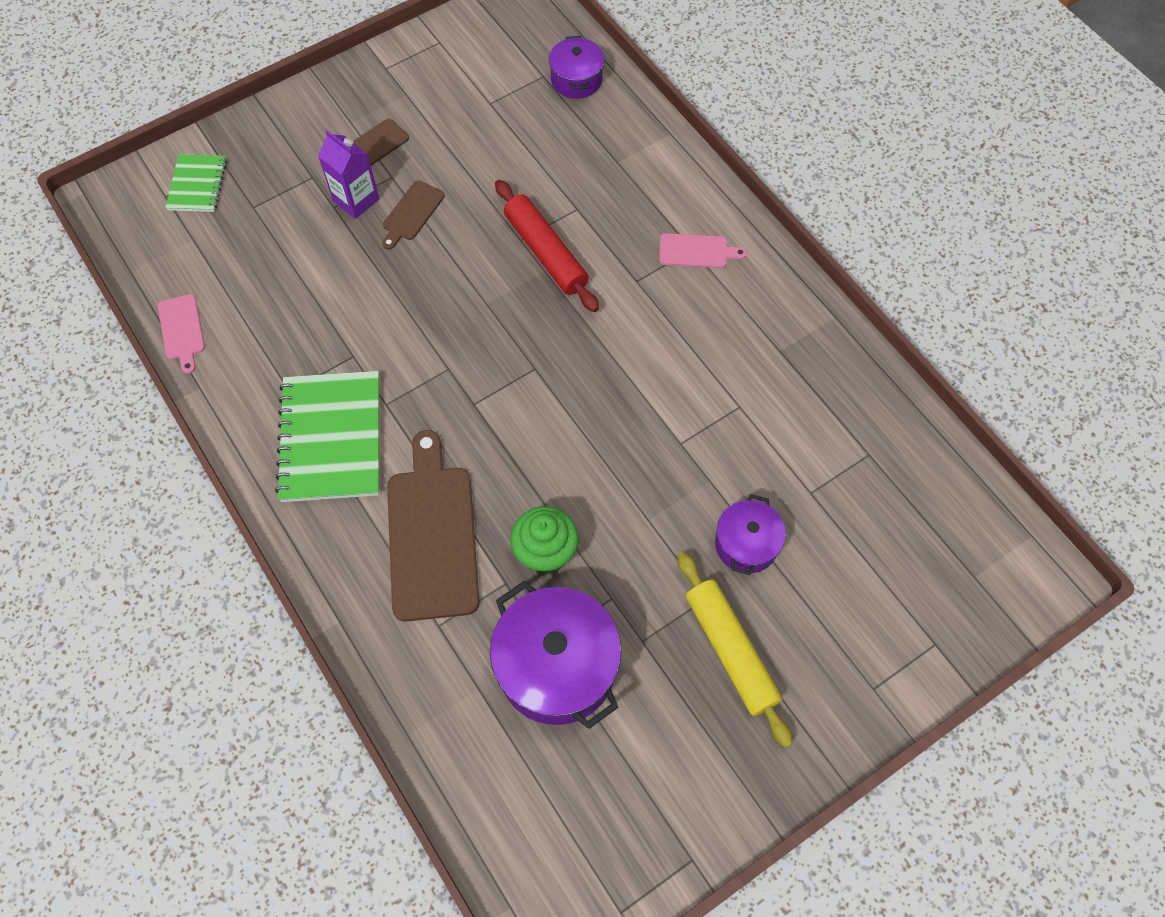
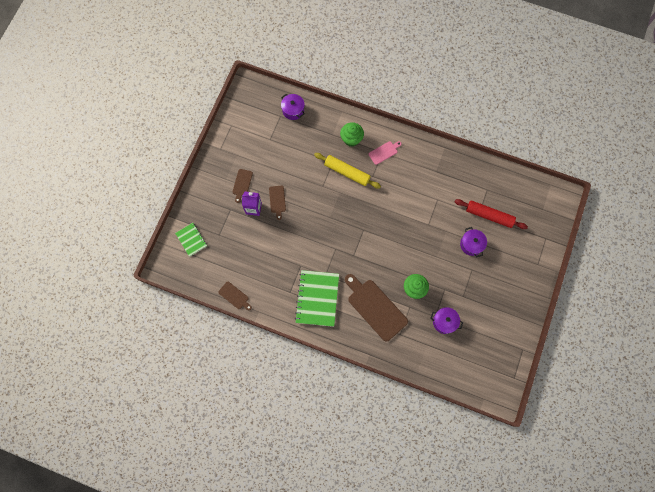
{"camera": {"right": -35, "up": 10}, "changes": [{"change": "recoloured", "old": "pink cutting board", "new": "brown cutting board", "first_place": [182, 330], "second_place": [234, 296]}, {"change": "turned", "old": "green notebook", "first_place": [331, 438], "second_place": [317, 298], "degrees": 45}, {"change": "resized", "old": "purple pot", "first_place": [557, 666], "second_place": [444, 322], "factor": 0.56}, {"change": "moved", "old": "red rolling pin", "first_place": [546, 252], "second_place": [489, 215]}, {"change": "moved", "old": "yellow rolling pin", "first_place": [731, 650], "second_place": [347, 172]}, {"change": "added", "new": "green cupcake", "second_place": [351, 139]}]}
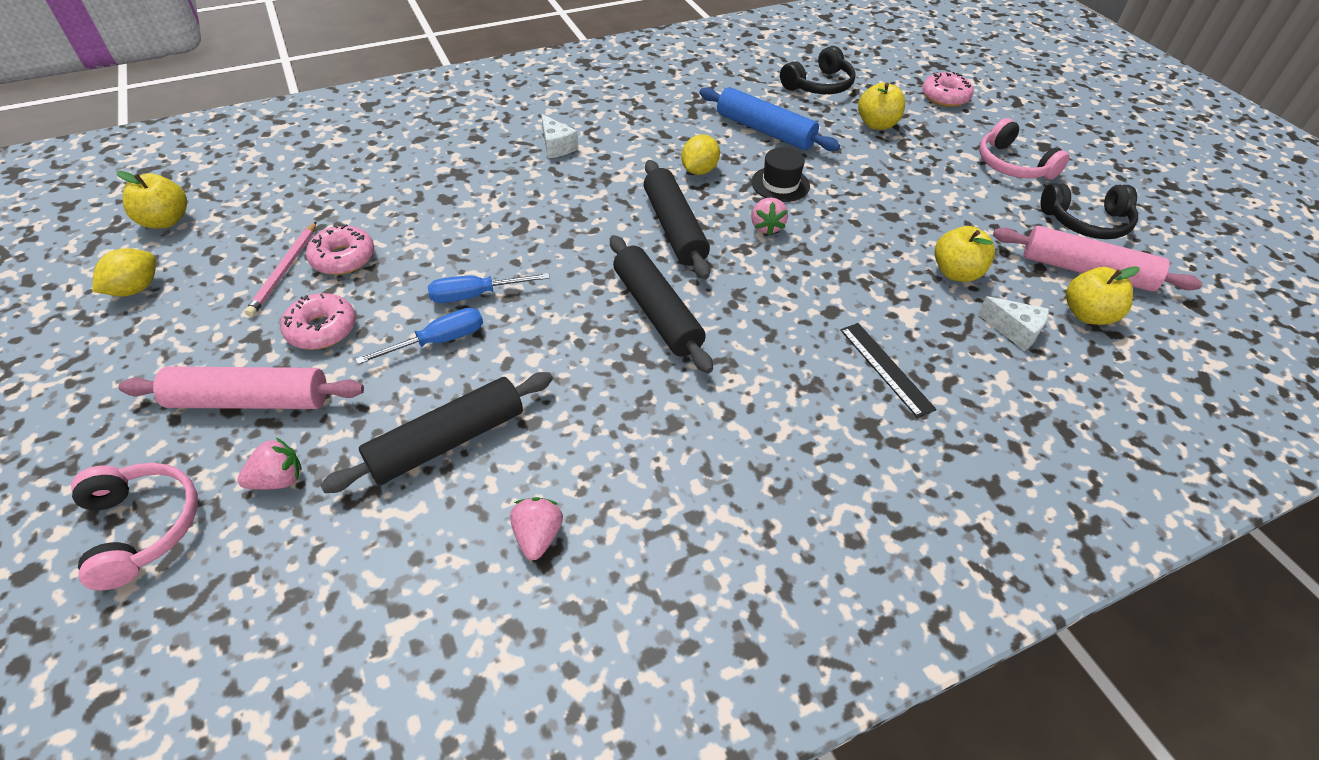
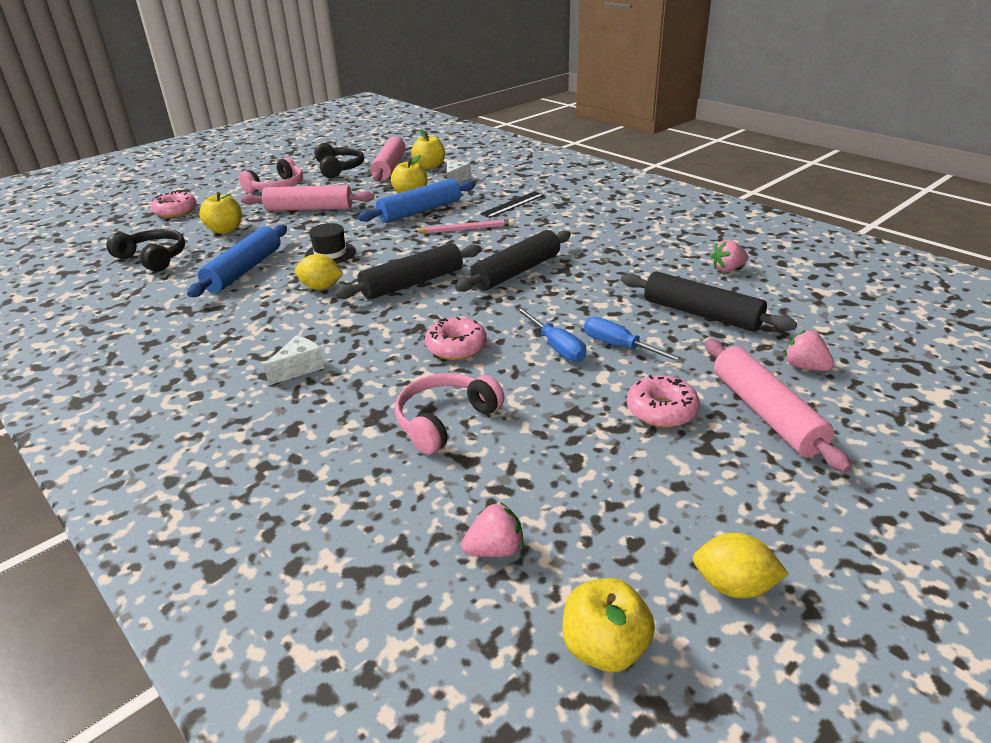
{"camera": {"right": -105, "up": -15}, "changes": [{"change": "moved", "old": "pink headphones", "first_place": [142, 527], "second_place": [445, 420]}, {"change": "moved", "old": "pink pencil", "first_place": [284, 271], "second_place": [466, 229]}, {"change": "moved", "old": "pink donut", "first_place": [343, 258], "second_place": [456, 347]}, {"change": "moved", "old": "pink strawberry", "first_place": [766, 227], "second_place": [495, 549]}, {"change": "added", "new": "pink rolling pin", "second_place": [309, 209]}, {"change": "added", "new": "blue rolling pin", "second_place": [420, 211]}]}
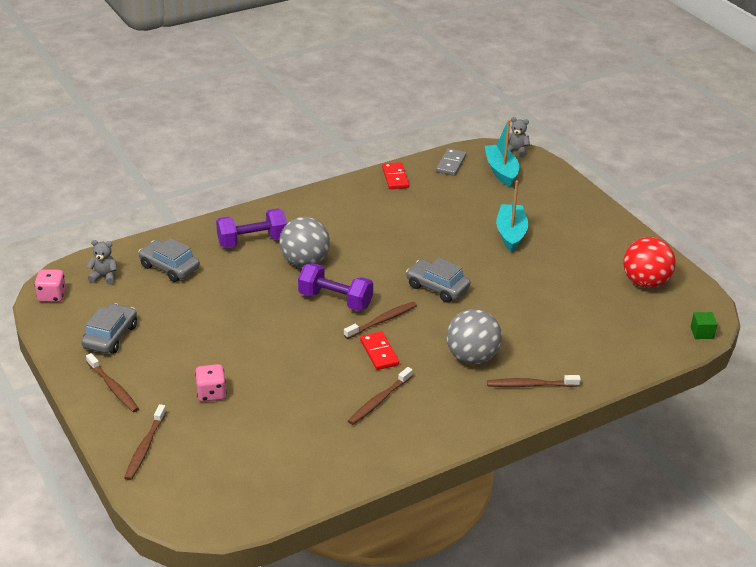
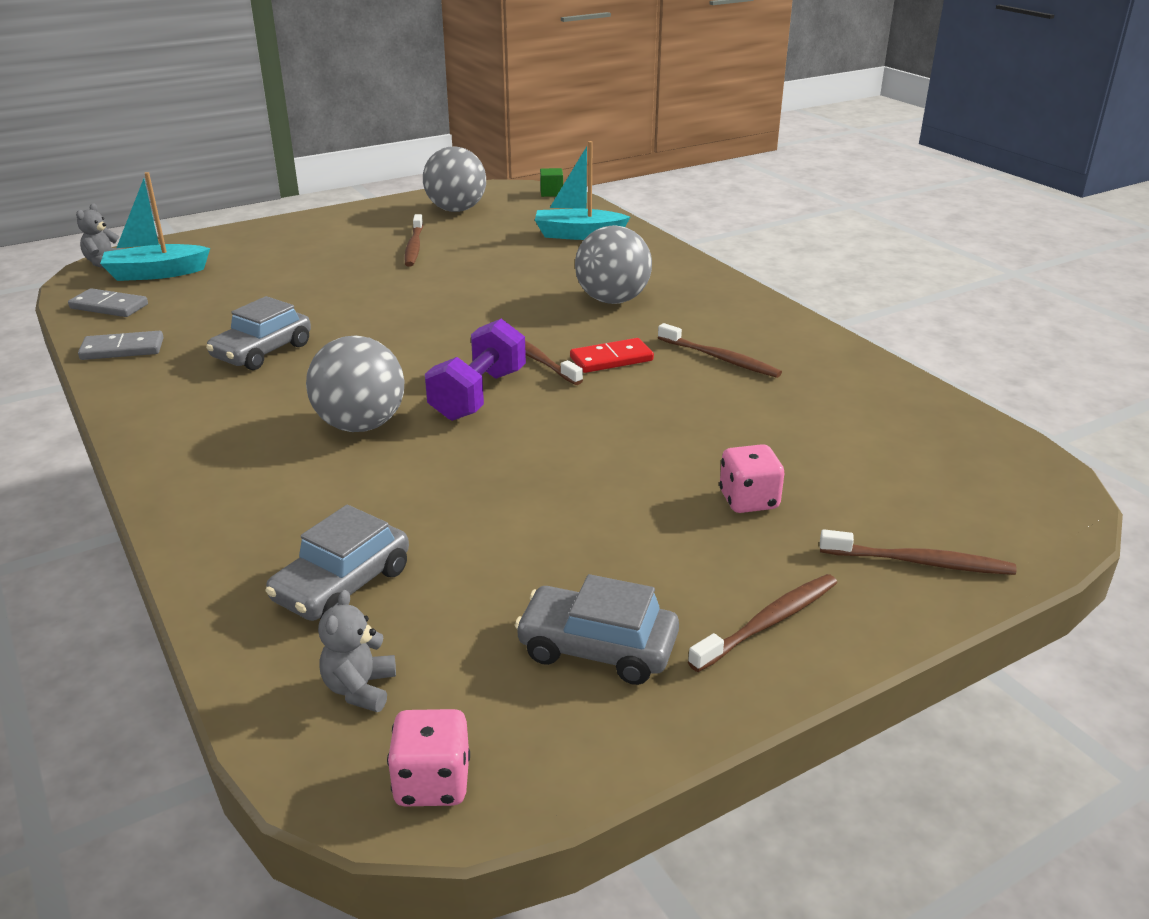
{"camera": {"right": -90, "up": -5}, "changes": [{"change": "removed", "old": "purple dumbbell", "first_place": [252, 241]}, {"change": "recoloured", "old": "red domino", "new": "grey domino", "first_place": [395, 177], "second_place": [122, 349]}, {"change": "moved", "old": "grey car", "first_place": [437, 287], "second_place": [262, 351]}, {"change": "moved", "old": "brown toothbrush", "first_place": [530, 385], "second_place": [414, 247]}, {"change": "moved", "old": "turquoise boat", "first_place": [511, 234], "second_place": [578, 235]}, {"change": "recoloured", "old": "red ball", "new": "grey ball", "first_place": [645, 283], "second_place": [456, 210]}]}
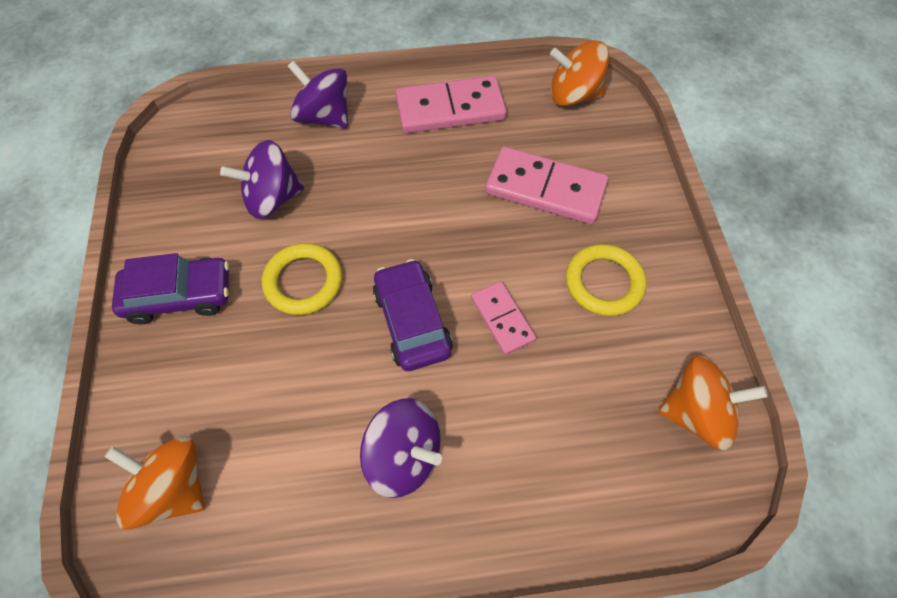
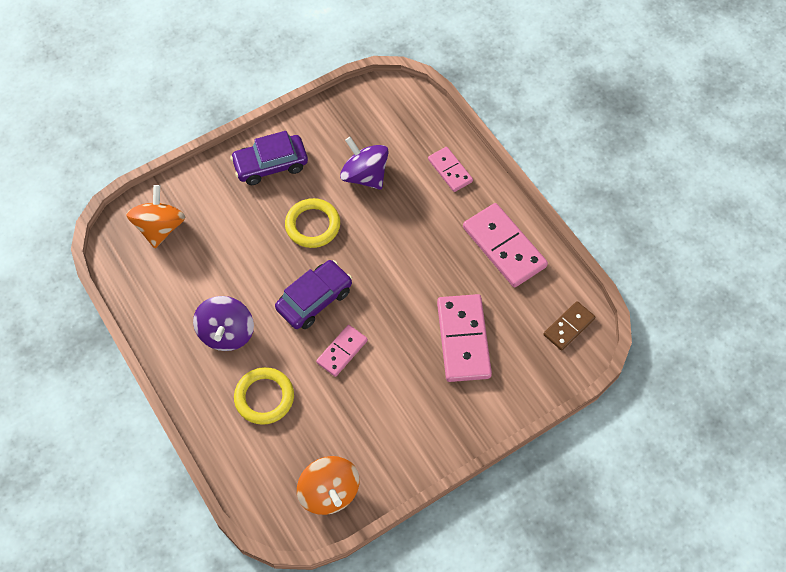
{"camera": {"right": 65, "up": 0}, "changes": [{"change": "turned", "old": "purple car", "first_place": [180, 296], "second_place": [270, 165], "degrees": 105}, {"change": "replaced", "old": "purple spinning top", "new": "pink domino", "first_place": [324, 116], "second_place": [450, 170]}, {"change": "replaced", "old": "orange spinning top", "new": "brown domino", "first_place": [573, 95], "second_place": [569, 327]}, {"change": "moved", "old": "yellow ring", "first_place": [604, 282], "second_place": [264, 397]}]}
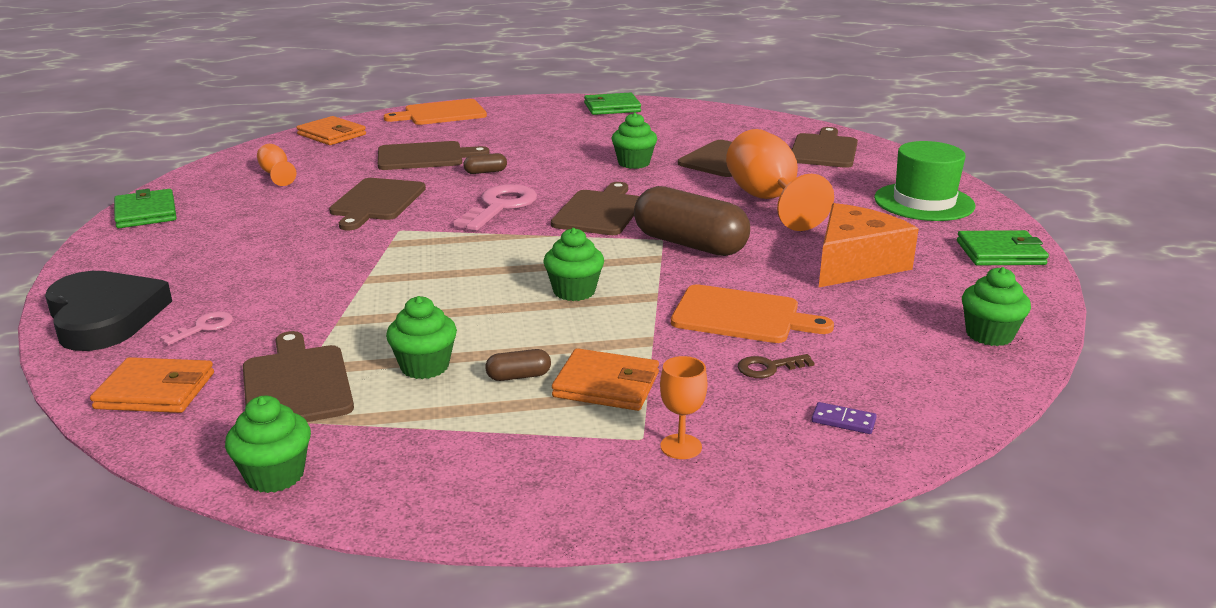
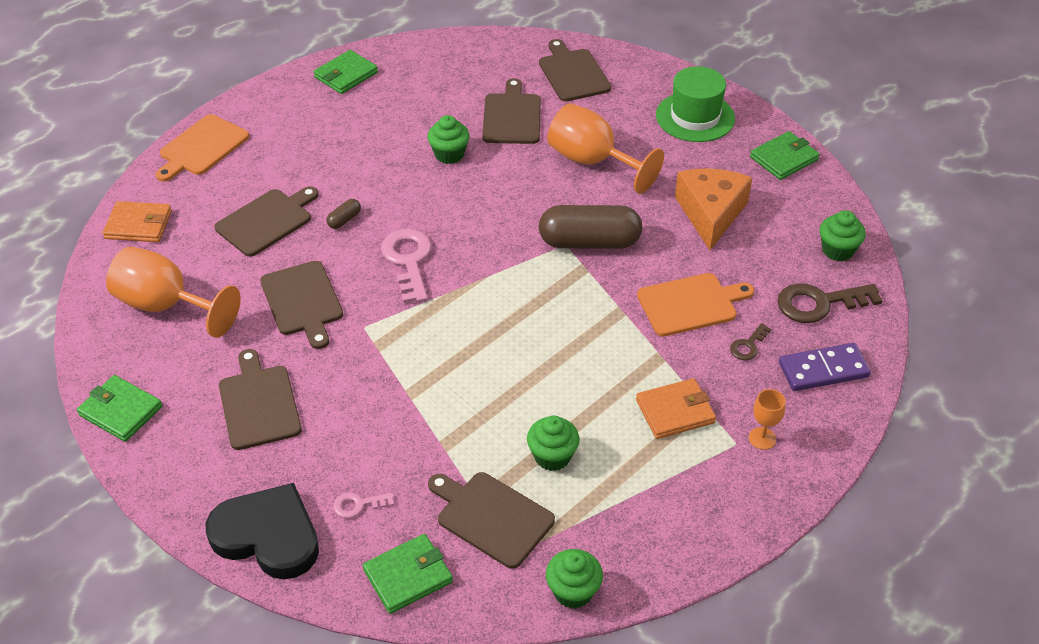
{"camera": {"right": -35, "up": 20}, "changes": [{"change": "recoloured", "old": "orange wallet", "new": "green wallet", "first_place": [155, 391], "second_place": [408, 576]}, {"change": "turned", "old": "pink key", "first_place": [203, 327], "second_place": [358, 505], "degrees": -105}, {"change": "resized", "old": "orange goblet", "first_place": [276, 174], "second_place": [166, 306], "factor": 2.13}, {"change": "removed", "old": "brown capsule", "first_place": [518, 376]}, {"change": "removed", "old": "green cupcake", "first_place": [574, 291]}, {"change": "moved", "old": "brown cutting board", "first_place": [599, 211], "second_place": [258, 404]}, {"change": "resized", "old": "purple domino", "first_place": [843, 421], "second_place": [823, 370], "factor": 2.1}, {"change": "added", "new": "brown key", "second_place": [819, 303]}]}
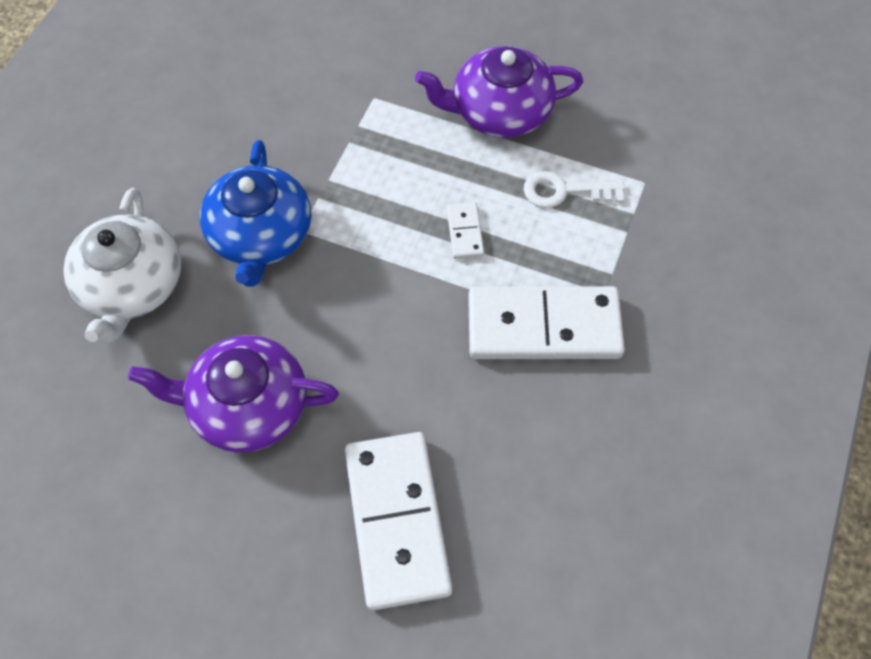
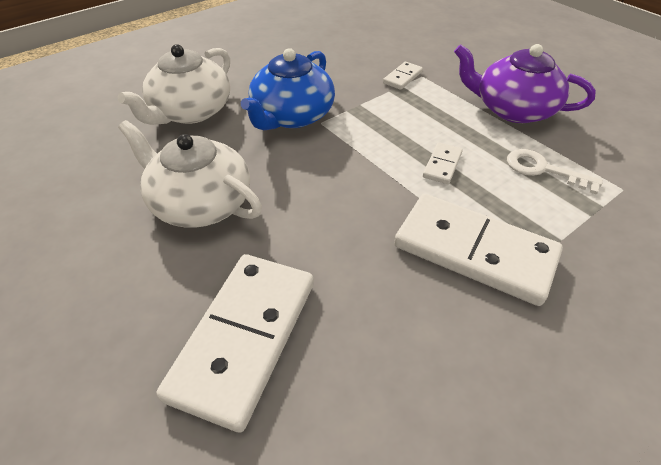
{"camera": {"right": 30, "up": -15}, "changes": [{"change": "recoloured", "old": "purple teapot", "new": "white teapot", "first_place": [247, 406], "second_place": [200, 203]}, {"change": "added", "new": "white domino", "second_place": [402, 77]}]}
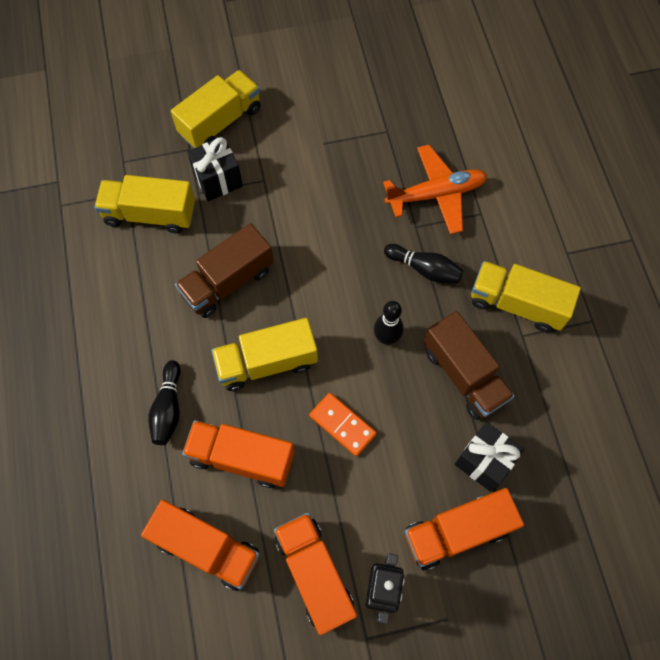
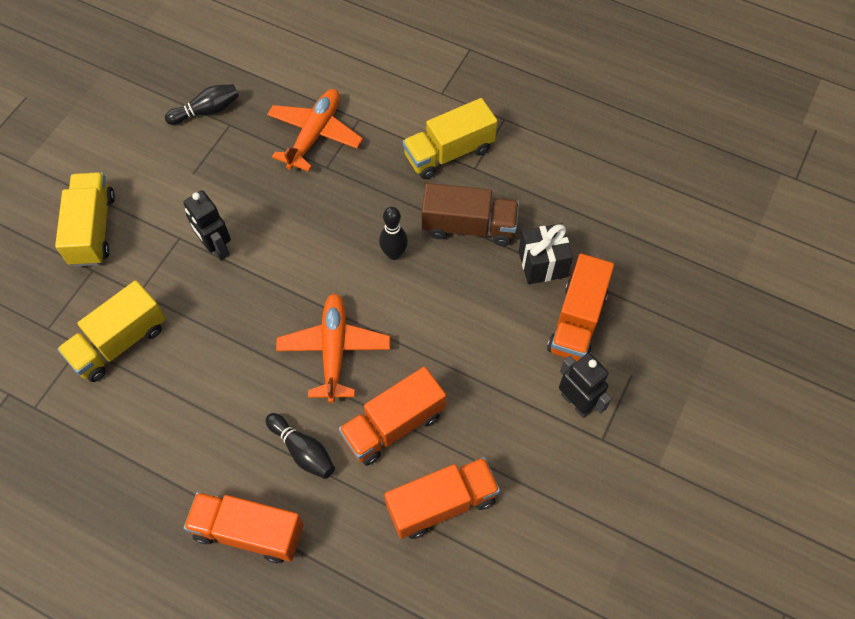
{"camera": {"right": -50, "up": -5}, "changes": [{"change": "removed", "old": "brown truck", "first_place": [228, 282]}, {"change": "removed", "old": "black gift", "first_place": [218, 180]}, {"change": "replaced", "old": "yellow truck", "new": "orange plane", "first_place": [267, 362], "second_place": [334, 350]}, {"change": "moved", "old": "orange truck", "first_place": [315, 574], "second_place": [249, 532]}, {"change": "removed", "old": "orange domino", "first_place": [342, 425]}, {"change": "moved", "old": "black bowling pin", "first_place": [424, 269], "second_place": [207, 111]}, {"change": "added", "new": "black robot", "second_place": [216, 248]}]}
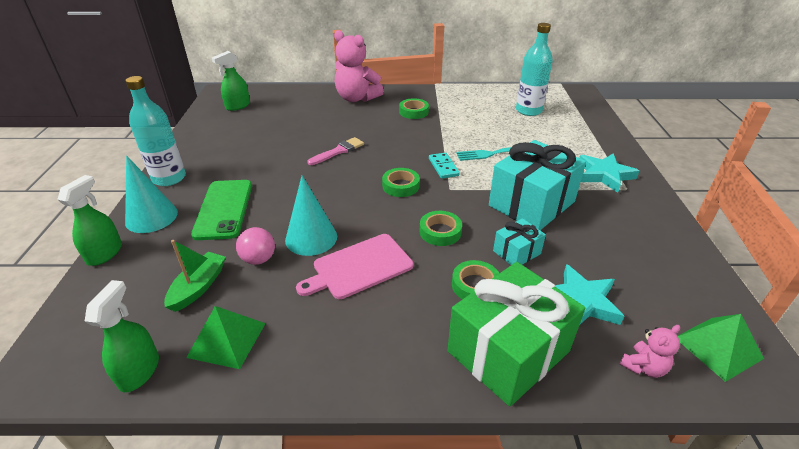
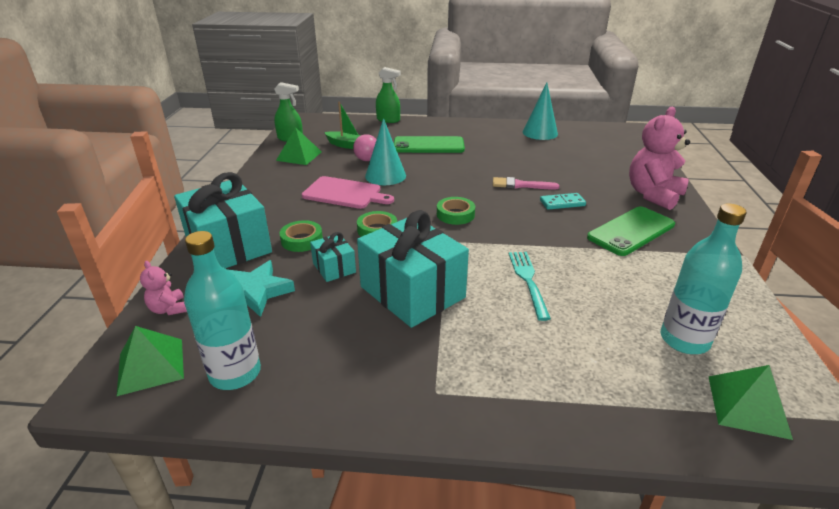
{"camera": {"right": 95, "up": -5}, "changes": [{"change": "moved", "old": "turquoise bottle", "first_place": [169, 178], "second_place": [235, 373]}, {"change": "moved", "old": "turquoise cone", "first_place": [151, 217], "second_place": [540, 133]}, {"change": "removed", "old": "green spray bottle", "first_place": [237, 106]}, {"change": "turned", "old": "pink cutting board", "first_place": [359, 267], "second_place": [344, 193], "degrees": 135}, {"change": "turned", "old": "pink brush", "first_place": [338, 151], "second_place": [520, 185], "degrees": 135}, {"change": "replaced", "old": "green tape", "new": "green phone", "first_place": [413, 112], "second_place": [631, 231]}, {"change": "moved", "old": "turquoise domino", "first_place": [443, 167], "second_place": [562, 203]}, {"change": "recoloured", "old": "green gift", "new": "turquoise gift", "first_place": [508, 351], "second_place": [228, 246]}, {"change": "removed", "old": "turquoise star", "first_place": [604, 175]}, {"change": "added", "new": "green pyramid", "second_place": [748, 406]}]}
